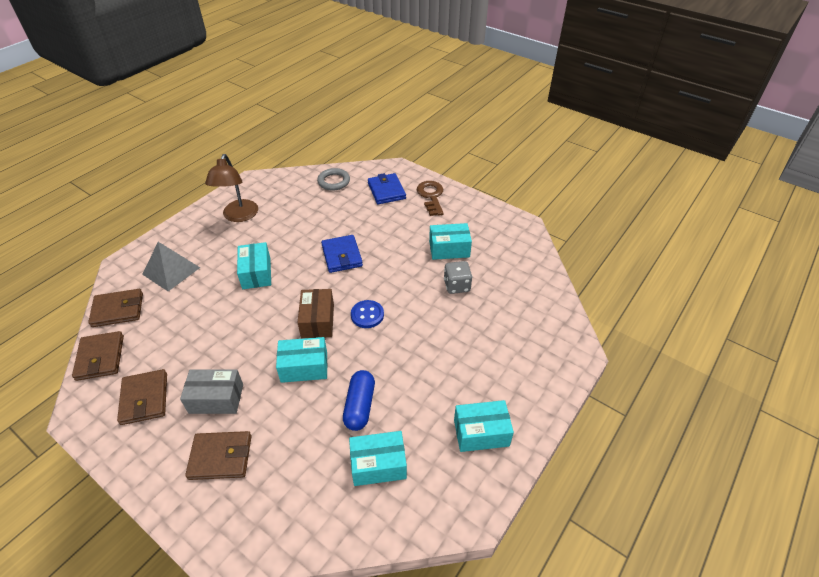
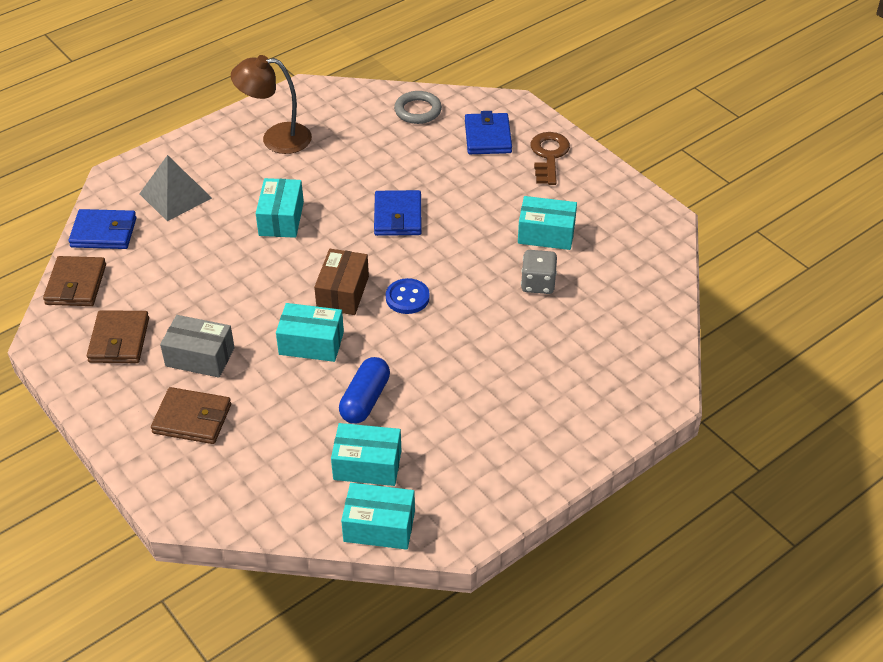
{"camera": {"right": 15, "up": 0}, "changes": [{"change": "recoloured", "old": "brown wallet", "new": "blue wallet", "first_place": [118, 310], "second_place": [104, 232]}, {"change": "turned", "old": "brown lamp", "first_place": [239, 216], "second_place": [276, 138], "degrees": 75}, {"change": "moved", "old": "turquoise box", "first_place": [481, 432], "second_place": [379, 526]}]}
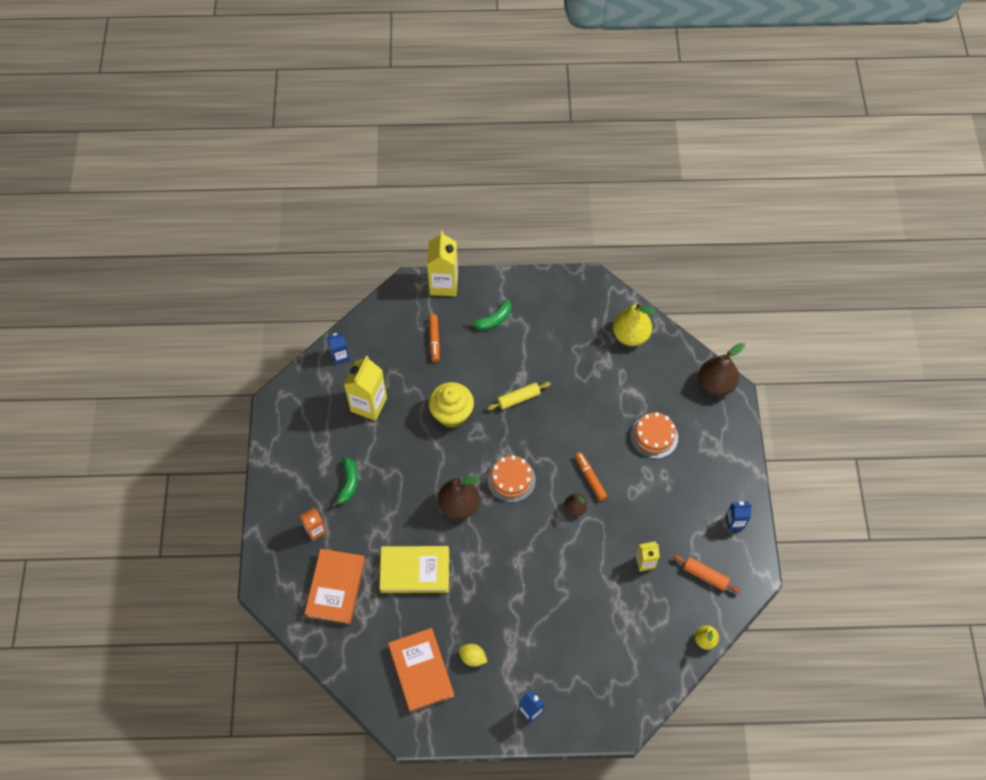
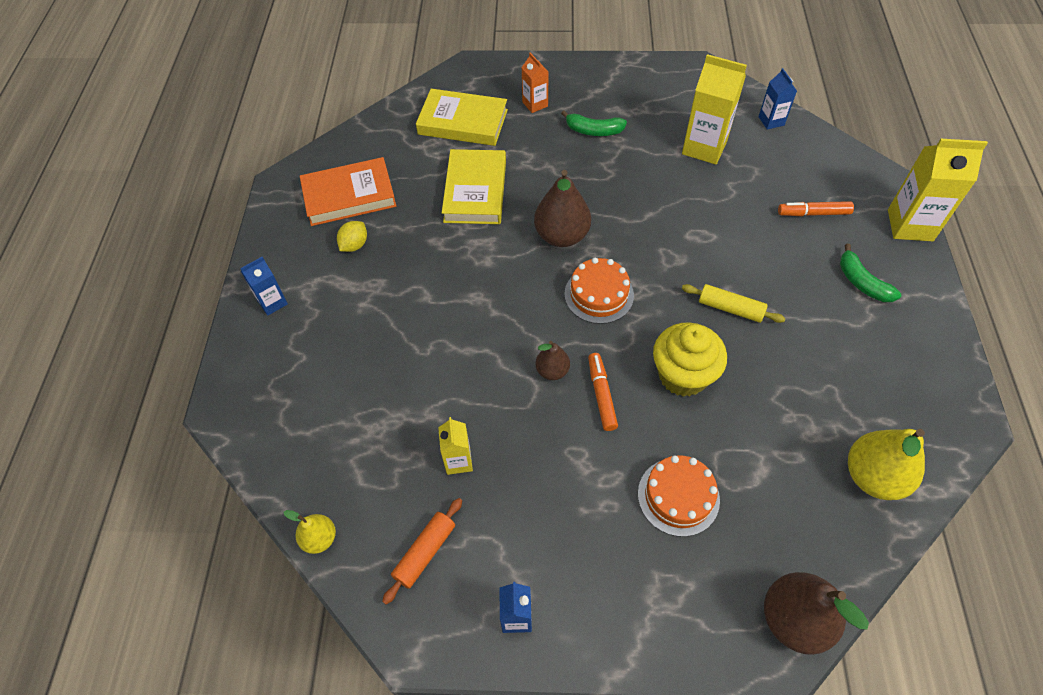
{"camera": {"right": 95, "up": -5}, "changes": [{"change": "recoloured", "old": "orange book", "new": "yellow book", "first_place": [335, 588], "second_place": [463, 122]}, {"change": "moved", "old": "yellow cupcake", "first_place": [452, 414], "second_place": [683, 375]}, {"change": "turned", "old": "yellow rolling pin", "first_place": [518, 398], "second_place": [730, 308], "degrees": -45}, {"change": "turned", "old": "orange marker", "first_place": [590, 478], "second_place": [601, 394], "degrees": -75}]}
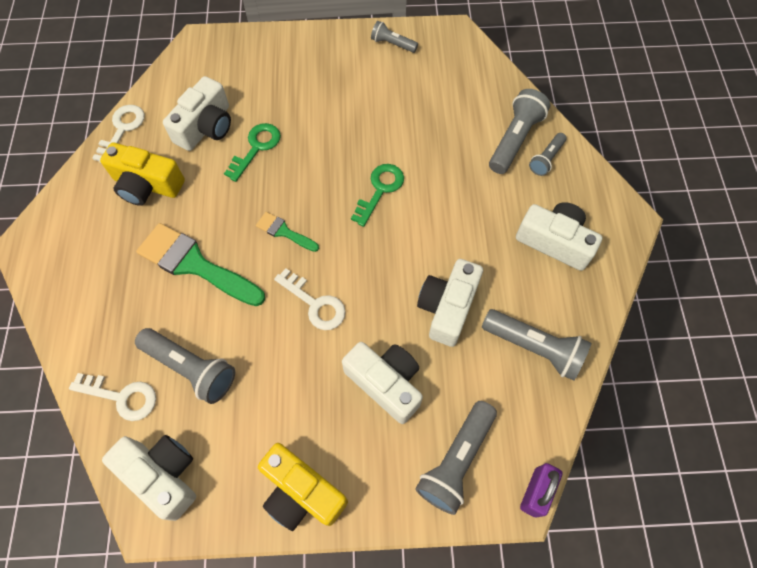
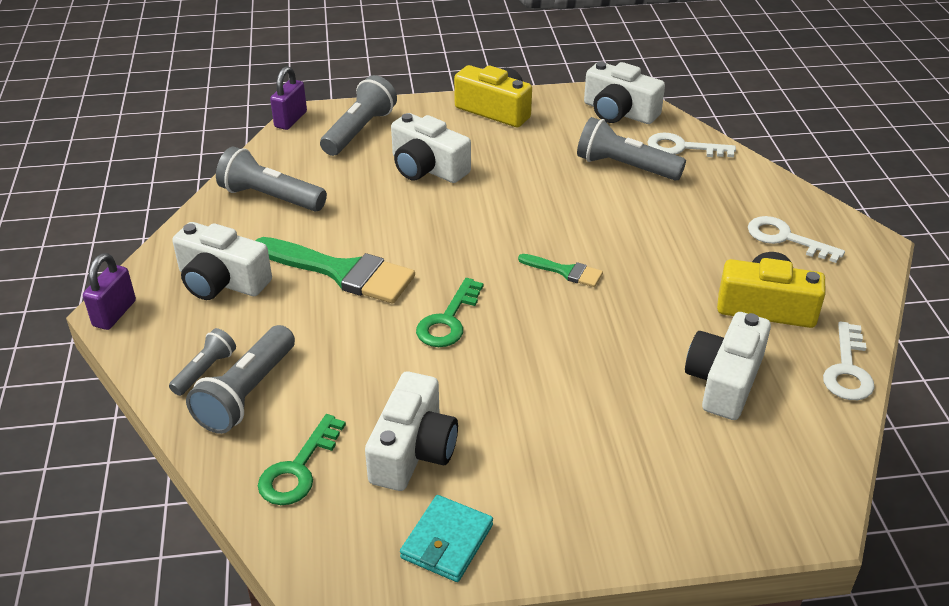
{"camera": {"right": 175, "up": -25}, "changes": [{"change": "moved", "old": "green brush", "first_place": [195, 264], "second_place": [342, 272]}, {"change": "moved", "old": "green key", "first_place": [256, 147], "second_place": [298, 469]}, {"change": "moved", "old": "white key", "first_place": [315, 304], "second_place": [785, 238]}, {"change": "replaced", "old": "grey flashlight", "new": "turquoise wallet", "first_place": [392, 44], "second_place": [447, 541]}, {"change": "moved", "old": "white camera", "first_place": [447, 308], "second_place": [413, 450]}, {"change": "added", "new": "purple padlock", "second_place": [114, 313]}]}
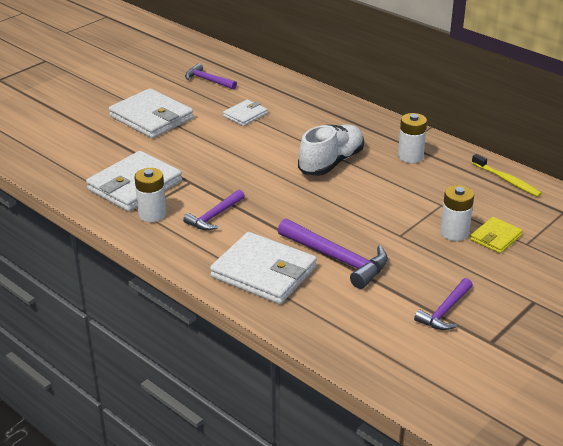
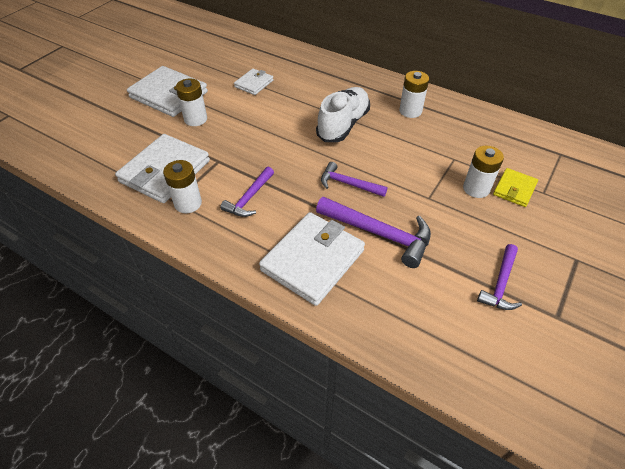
{"camera": {"right": -10, "up": 15}, "changes": [{"change": "moved", "old": "purple hammer", "first_place": [208, 80], "second_place": [348, 184]}, {"change": "turned", "old": "white wallet", "first_place": [263, 272], "second_place": [313, 260], "degrees": -75}, {"change": "removed", "old": "yellow toothbrush", "first_place": [507, 180]}, {"change": "added", "new": "white battery", "second_place": [195, 119]}]}
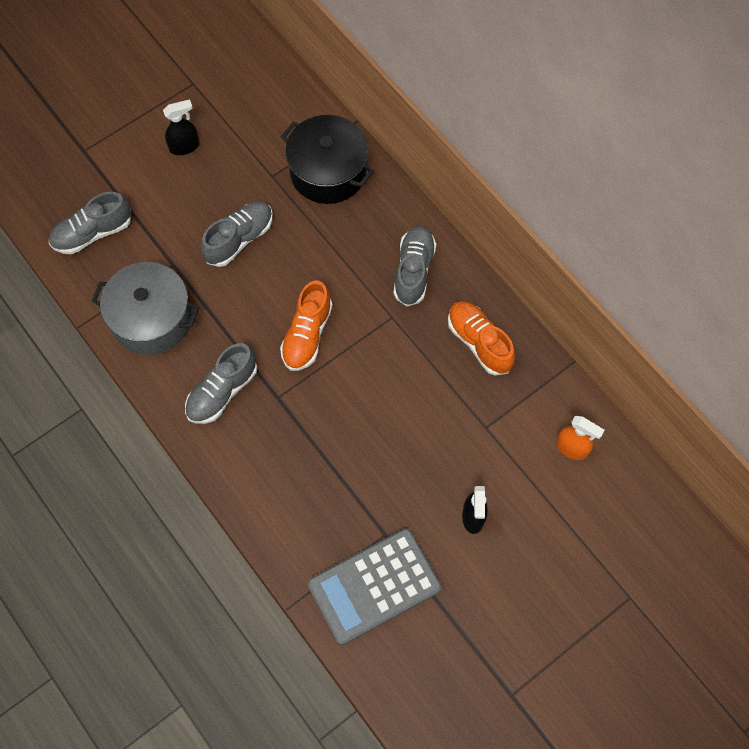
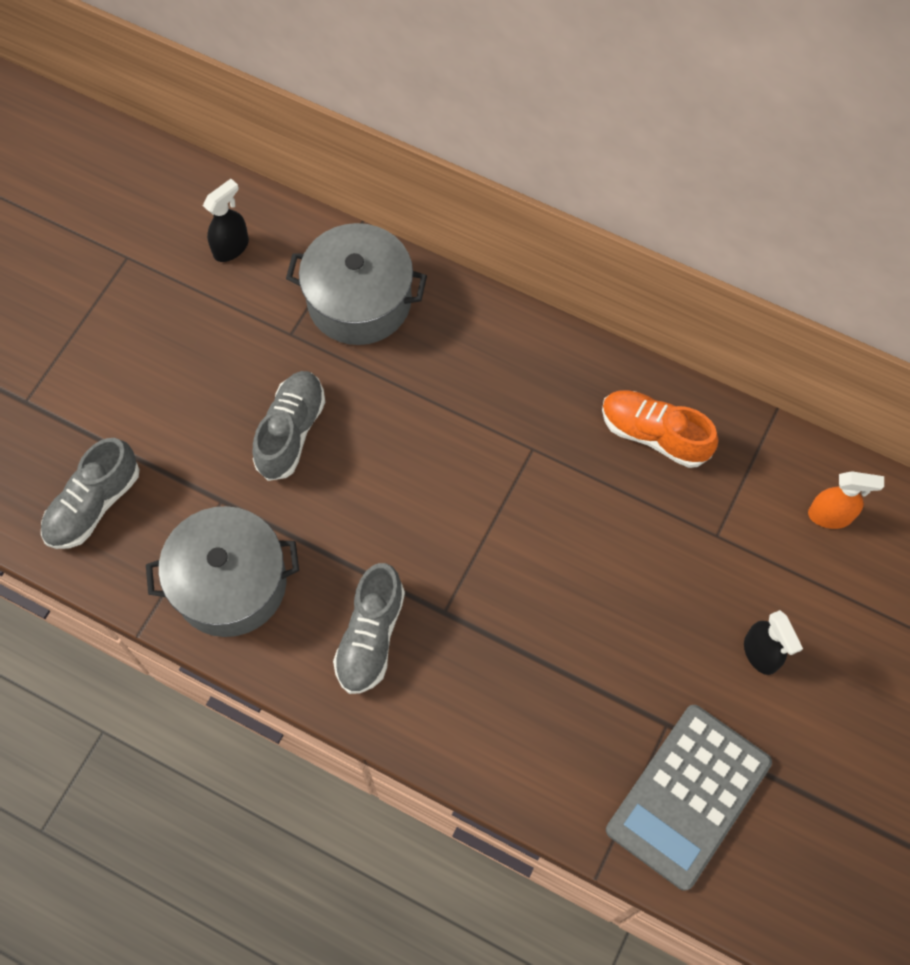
{"camera": {"right": -25, "up": 0}, "changes": [{"change": "moved", "old": "black spray bottle", "first_place": [184, 147], "second_place": [231, 247]}, {"change": "removed", "old": "orange shoe", "first_place": [307, 335]}, {"change": "recoloured", "old": "black pot", "new": "grey pot", "first_place": [328, 172], "second_place": [359, 300]}, {"change": "removed", "old": "grey shoe", "first_place": [414, 270]}]}
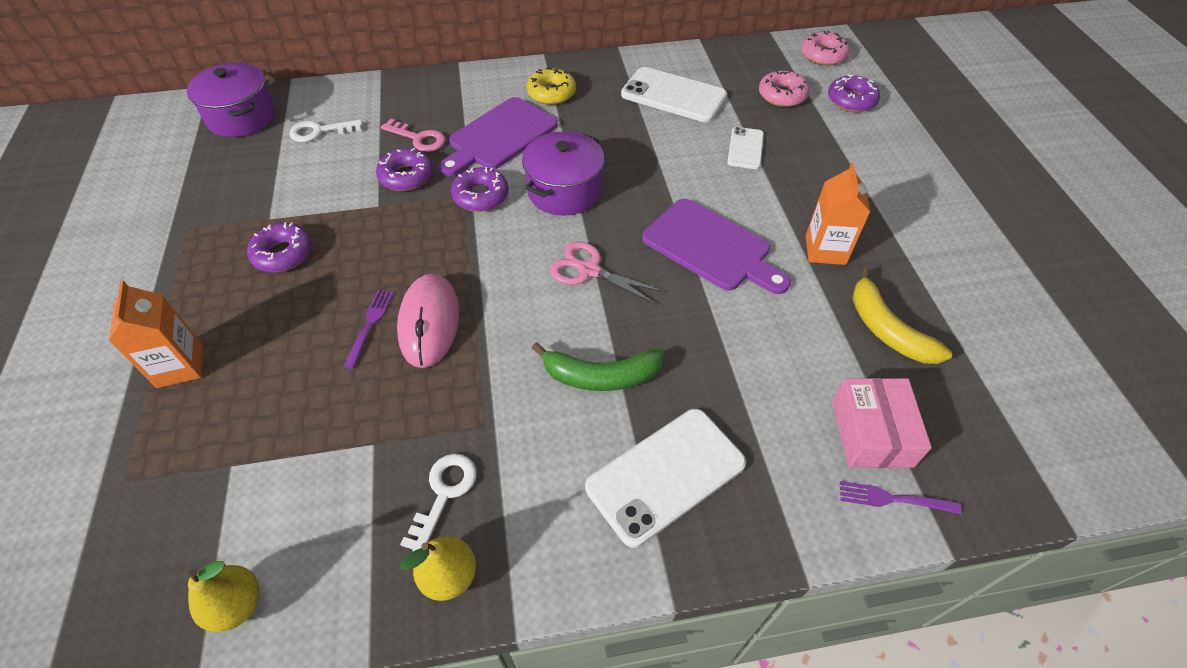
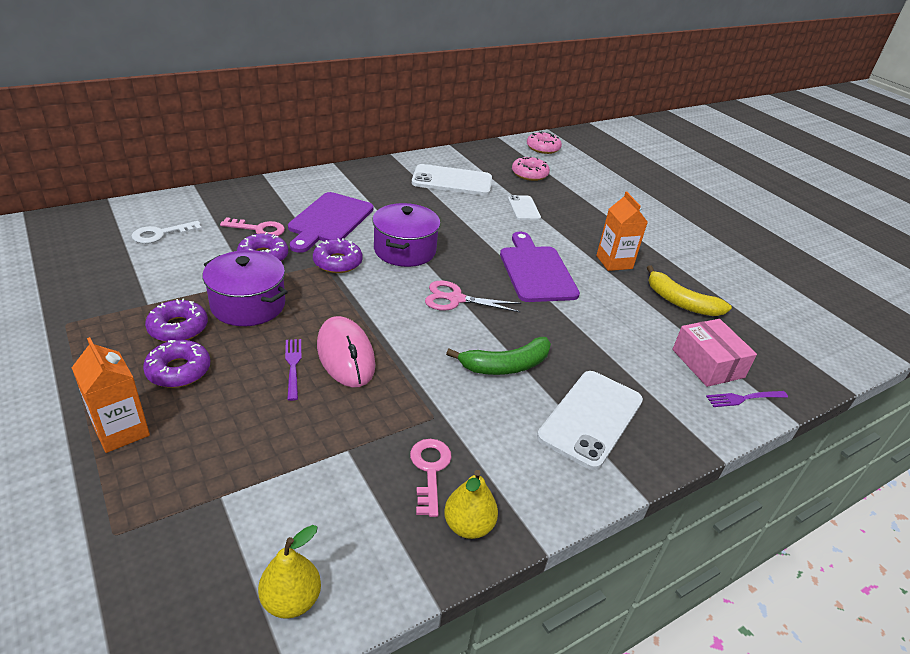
{"camera": {"right": -25, "up": -15}, "changes": [{"change": "moved", "old": "purple pot", "first_place": [242, 117], "second_place": [248, 305]}, {"change": "recoloured", "old": "white key", "new": "pink key", "first_place": [444, 494], "second_place": [430, 470]}, {"change": "removed", "old": "yellow donut", "first_place": [551, 93]}, {"change": "turned", "old": "purple cutting board", "first_place": [711, 247], "second_place": [536, 271], "degrees": -120}, {"change": "moved", "old": "purple donut", "first_place": [851, 100], "second_place": [178, 370]}]}
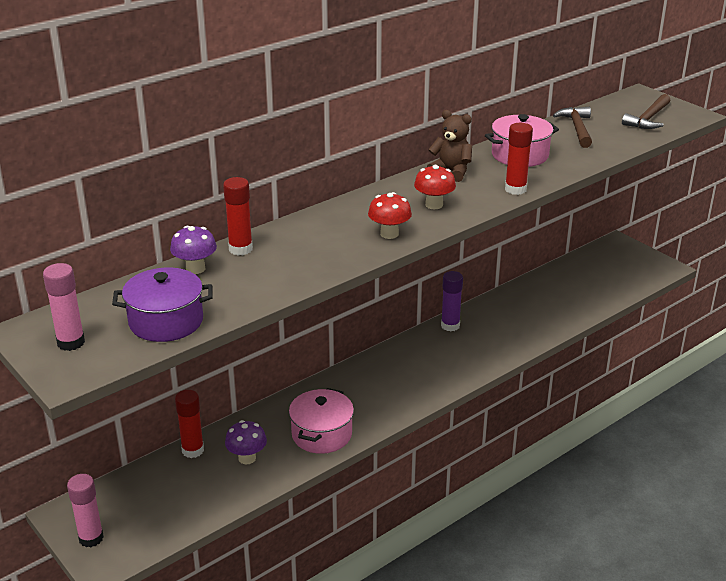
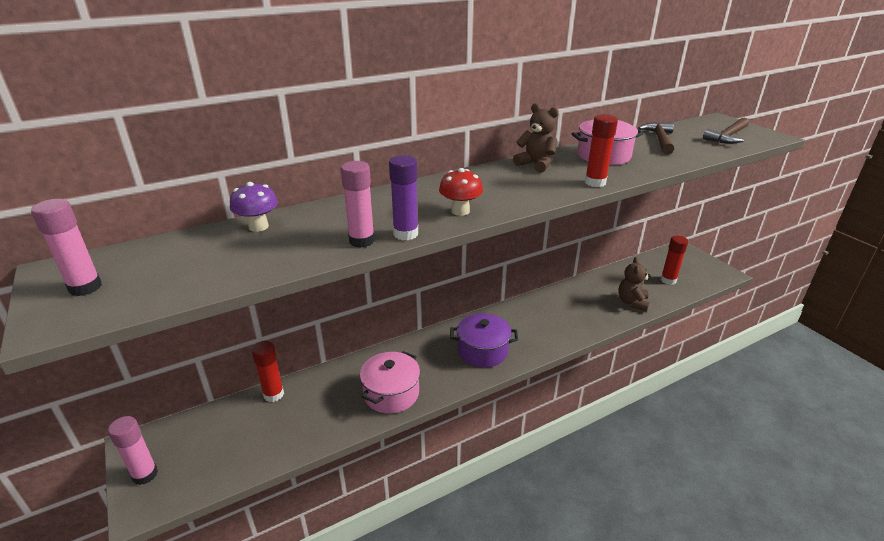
{"camera": {"right": 10, "up": 0}, "changes": [{"change": "moved", "old": "purple pot", "first_place": [166, 321], "second_place": [482, 351]}, {"change": "moved", "old": "red glue stick", "first_place": [240, 249], "second_place": [668, 280]}, {"change": "removed", "old": "purple mushroom", "first_place": [247, 458]}, {"change": "removed", "old": "red mushroom", "first_place": [434, 205]}, {"change": "moved", "old": "purple glue stick", "first_place": [450, 326], "second_place": [405, 234]}, {"change": "added", "new": "pink glue stick", "second_place": [361, 241]}, {"change": "added", "new": "brown teddy bear", "second_place": [632, 302]}]}
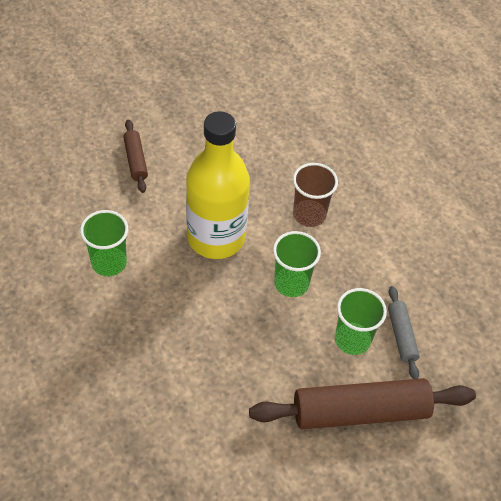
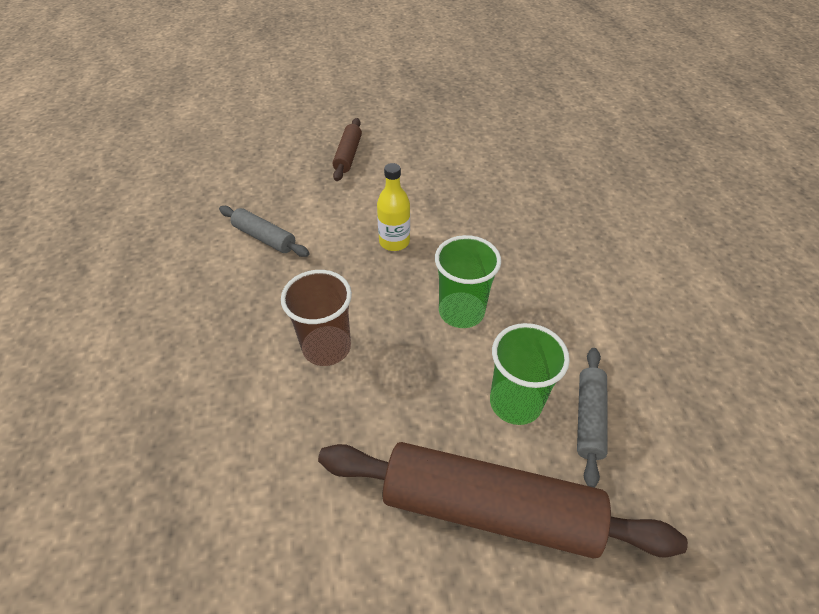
{"camera": {"right": 25, "up": -5}, "changes": [{"change": "replaced", "old": "green cup", "new": "grey rolling pin", "first_place": [109, 263], "second_place": [264, 238]}, {"change": "resized", "old": "yellow bottle", "first_place": [216, 237], "second_place": [394, 242], "factor": 0.44}, {"change": "moved", "old": "brown cup", "first_place": [309, 214], "second_place": [326, 347]}]}
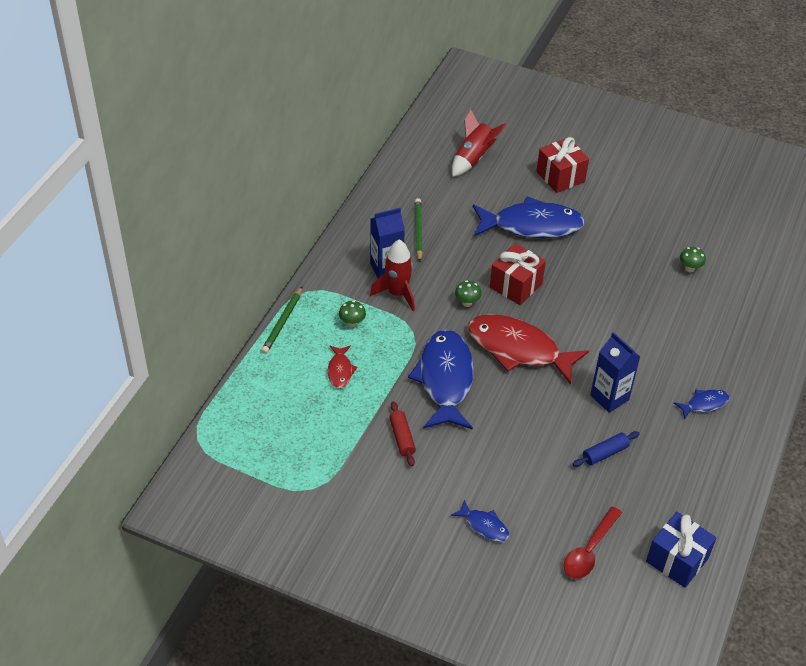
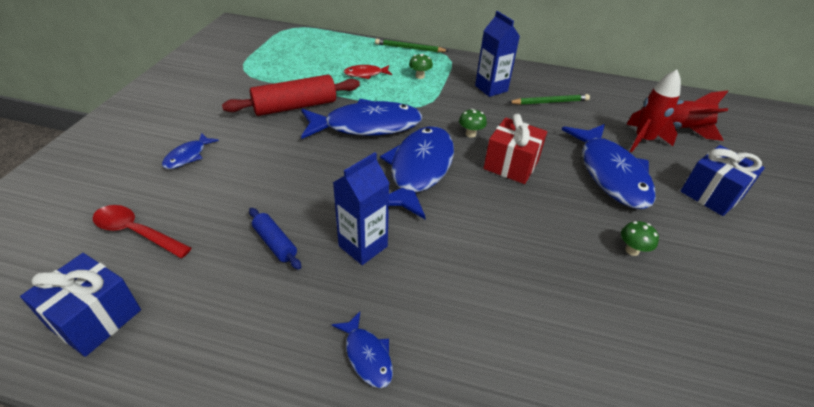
{"camera": {"right": 80, "up": -5}, "changes": [{"change": "moved", "old": "red rocket", "first_place": [397, 293], "second_place": [643, 140]}, {"change": "resized", "old": "red rolling pin", "first_place": [402, 438], "second_place": [295, 106], "factor": 1.89}, {"change": "recoloured", "old": "red fish", "new": "blue fish", "first_place": [518, 349], "second_place": [419, 170]}, {"change": "recoloured", "old": "red gift", "new": "blue gift", "first_place": [560, 177], "second_place": [711, 194]}, {"change": "moved", "old": "green mushroom", "first_place": [689, 268], "second_place": [632, 250]}]}
